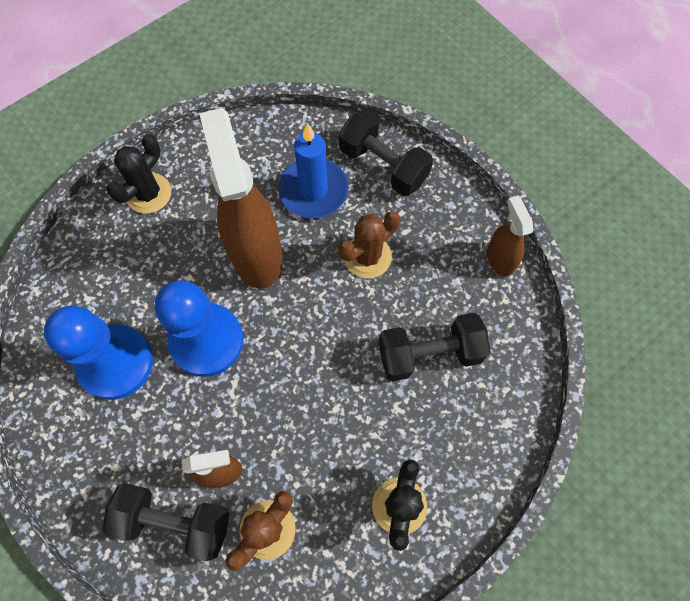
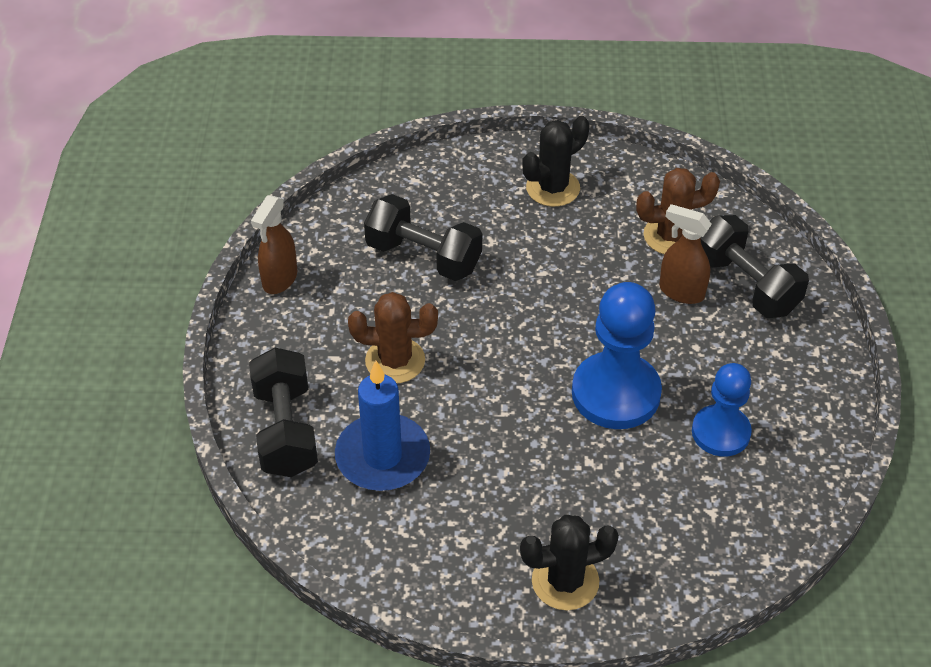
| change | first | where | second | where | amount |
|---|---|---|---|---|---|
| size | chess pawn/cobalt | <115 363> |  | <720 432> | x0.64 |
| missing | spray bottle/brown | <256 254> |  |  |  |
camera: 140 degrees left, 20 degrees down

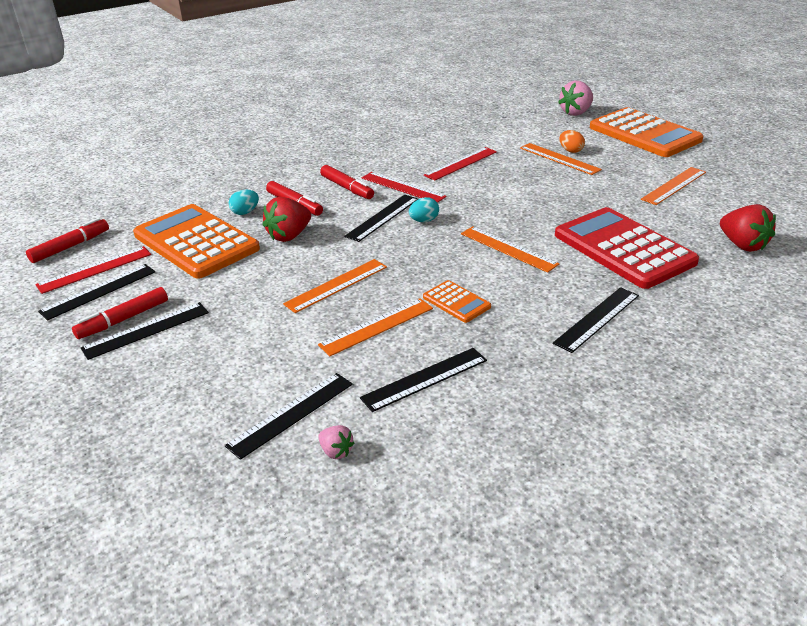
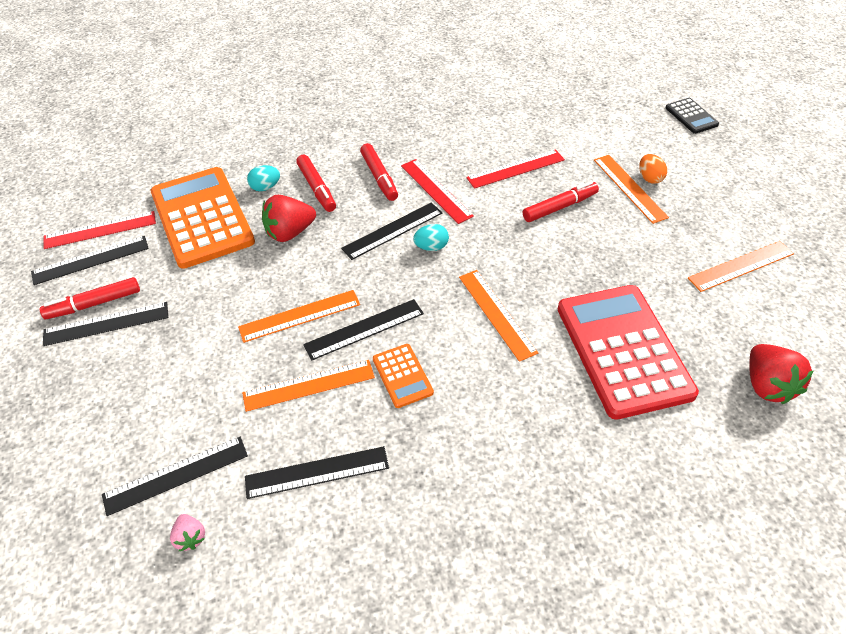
| change | first | where | second | where | amount |
|---|---|---|---|---|---|
| relocated | measuring stick/ebony | <597 319> |  | <364 329> |  |
| relocated | felt pen/scarlet | <70 247> |  | <560 207> |  |
| exchanged | toy strawberry/rosy | <576 113> | pocket calculator/ebony | <691 116> |  |
| missing | pocket calculator/orange | <644 134> |  |  |  |
camera: 20 degrees right, 15 degrees up

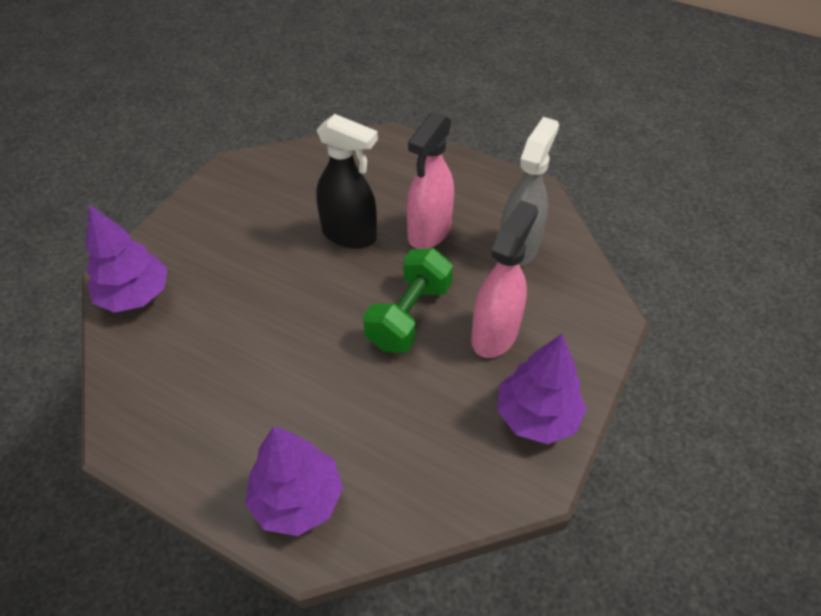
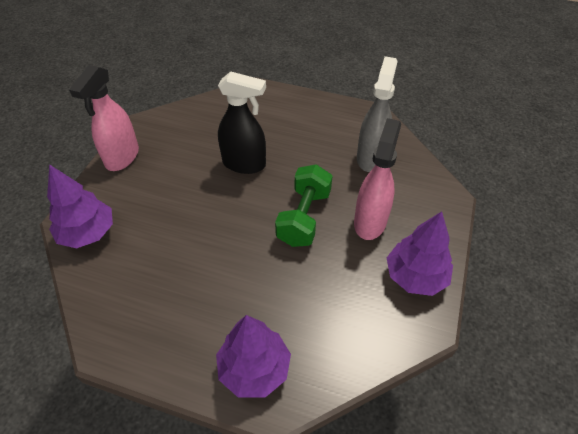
| change | first | where | second | where | amount |
|---|---|---|---|---|---|
| relocated | spray bottle/rosy | <429 232> |  | <122 157> |  |
camera: 10 degrees left, 0 degrees up

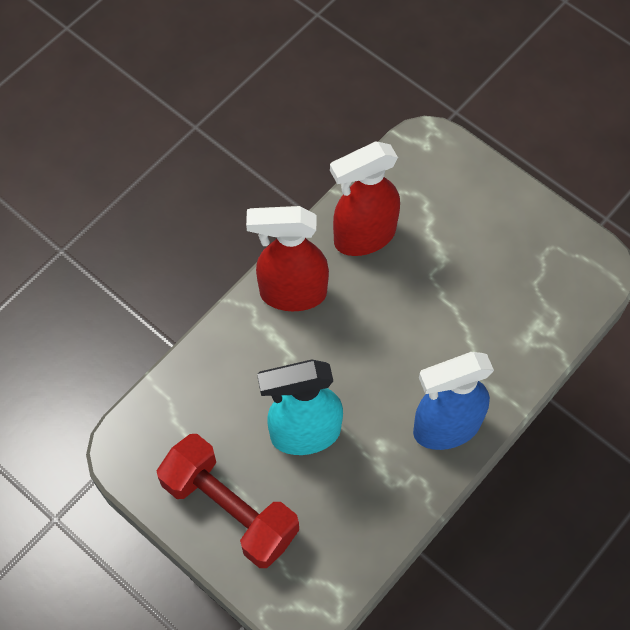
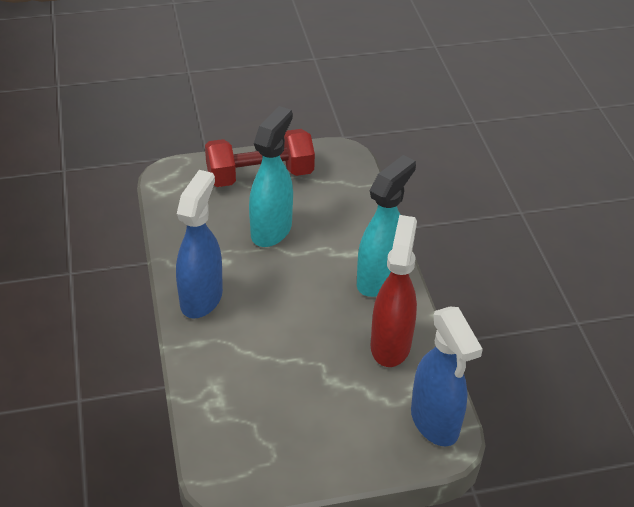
| change | first | where | second | where | amount |
|---|---|---|---|---|---|
| colour | spray bottle/scarlet | <292 293> | spray bottle/turquoise | <379 279> |  |
| appeared |  |  | spray bottle/cobalt | <435 422> |  |
camera: 125 degrees right, 20 degrees down

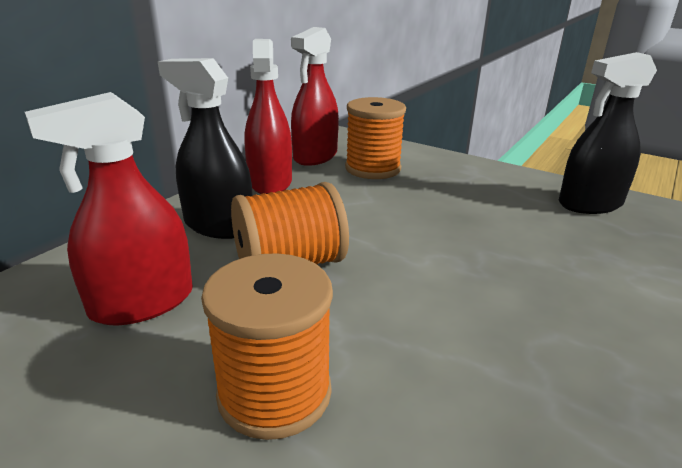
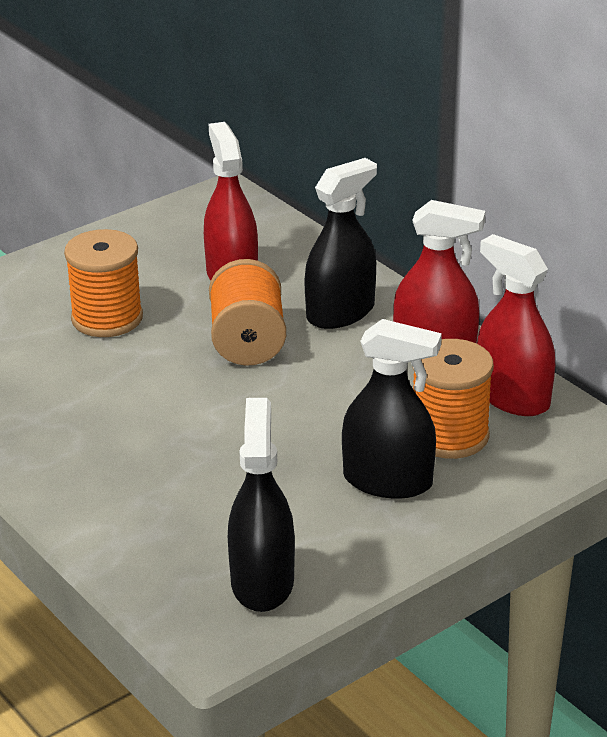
| change | first | where | second | where | amount |
|---|---|---|---|---|---|
| appeared |  |  | spray bottle/ebony | <388 481> |  |
camera: 110 degrees right, 5 degrees up

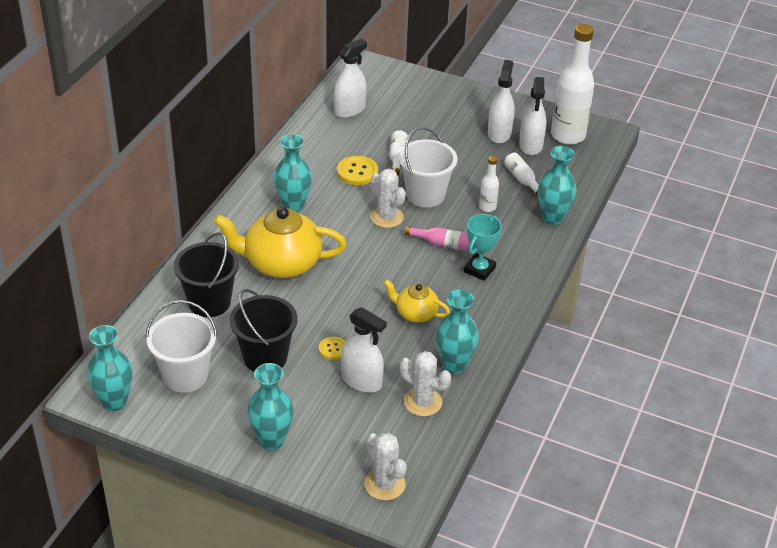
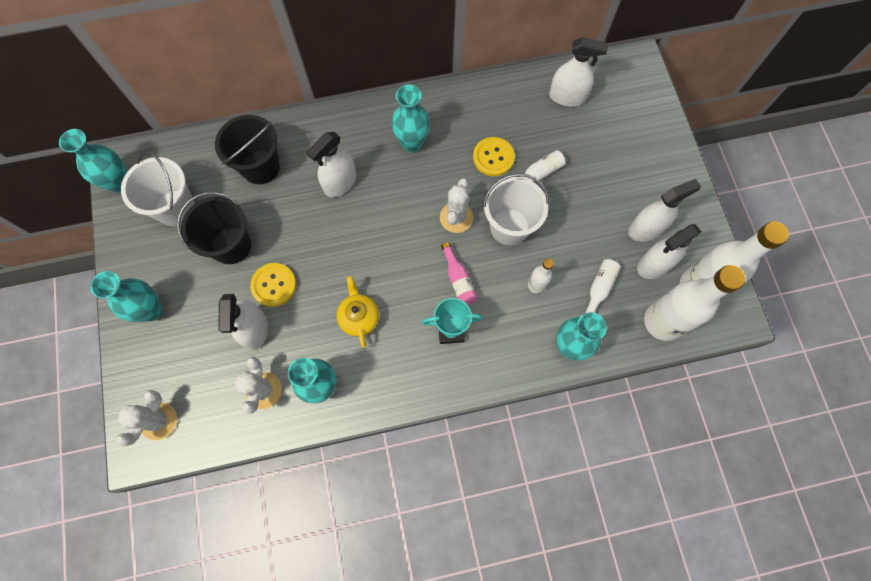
| change | first | where | second | where | amount |
|---|---|---|---|---|---|
| size | sewing button/bright yellow | <333 349> |  | <274 285> | x1.65 |
| exchanged | china teapot/bright yellow | <281 263> | spray bottle/white | <340 183> |  |
| appeared |  |  | drink bottle/white | <662 322> |  |
camera: 55 degrees right, 30 degrees up

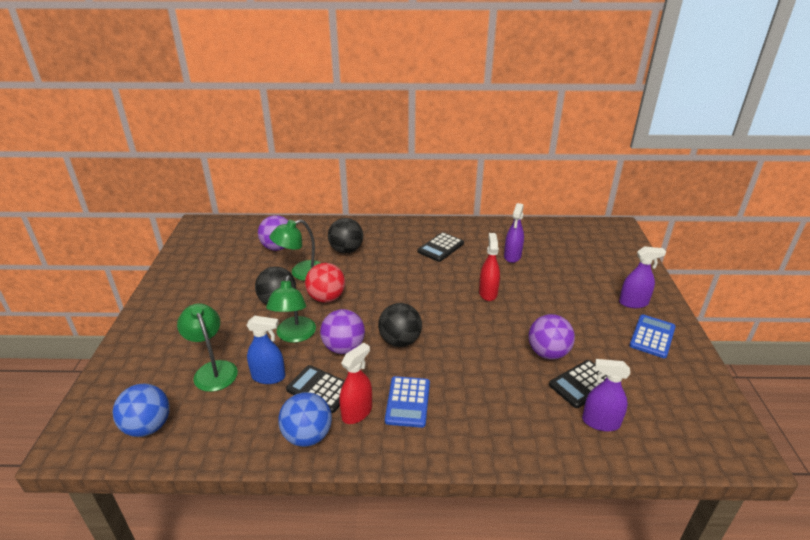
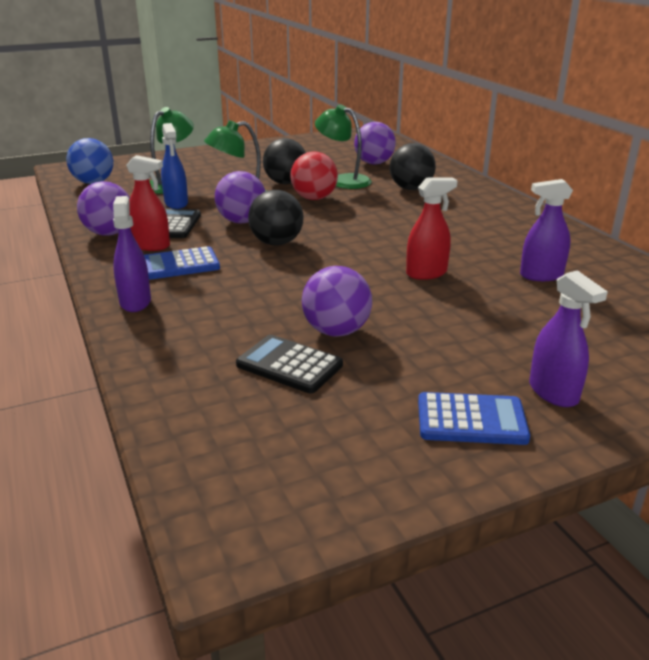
| change | first | where | second | where | amount |
|---|---|---|---|---|---|
| colour | play ball/cobalt | <307 436> | play ball/violet | <109 233> |  |
| relocated | spray bottle/violet | <600 422> |  | <135 302> |  |
| missing | pocket calculator/ebony | <440 247> |  |  |  |
camera: 65 degrees right, 5 degrees down

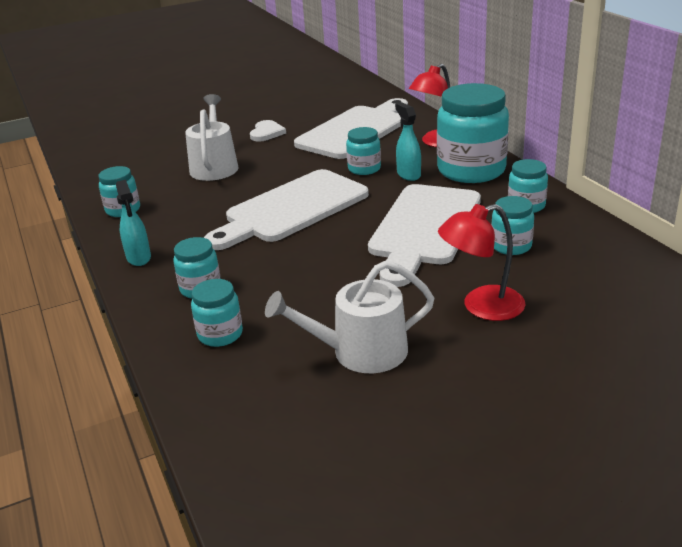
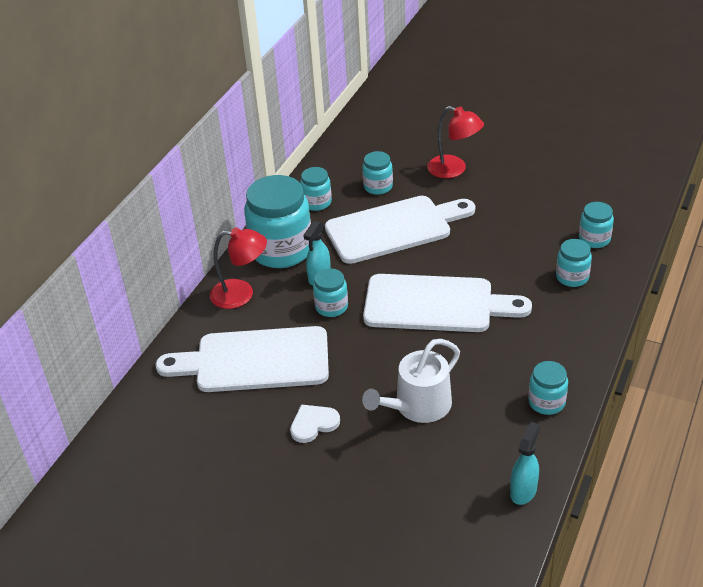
| change | first | where | second | where | amount |
|---|---|---|---|---|---|
| relocated | spray bottle/turquoise | <139 258> |  | <523 491> |  |
| missing | sprinkling can/white | <361 352> |  |  |  |
camera: 130 degrees left, 10 degrees up

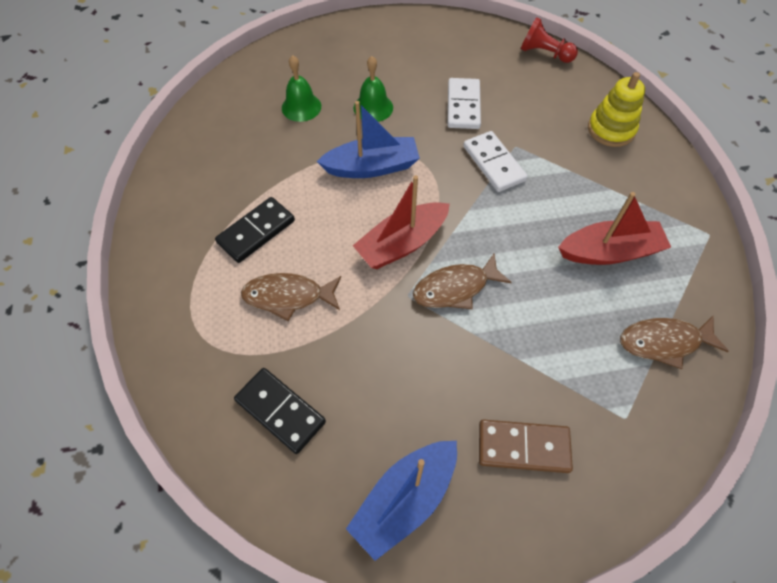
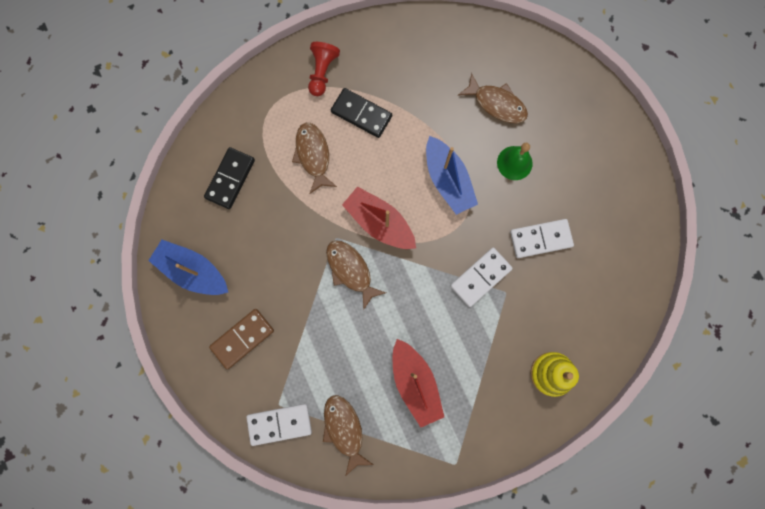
| change | first | where | second | where | amount |
|---|---|---|---|---|---|
| spun | domino tile/brown | <523 447> |  | <242 338> | 60 degrees clockwise |
| appeared |  |  | domino tile/white | <279 424> |  |
| relocated | chess pawn/scarlet | <544 54> |  | <322 72> |  |
| exchanged | hand bell/green | <301 107> | fish figure/brown | <497 104> |  |
camera: 75 degrees right, 20 degrees up

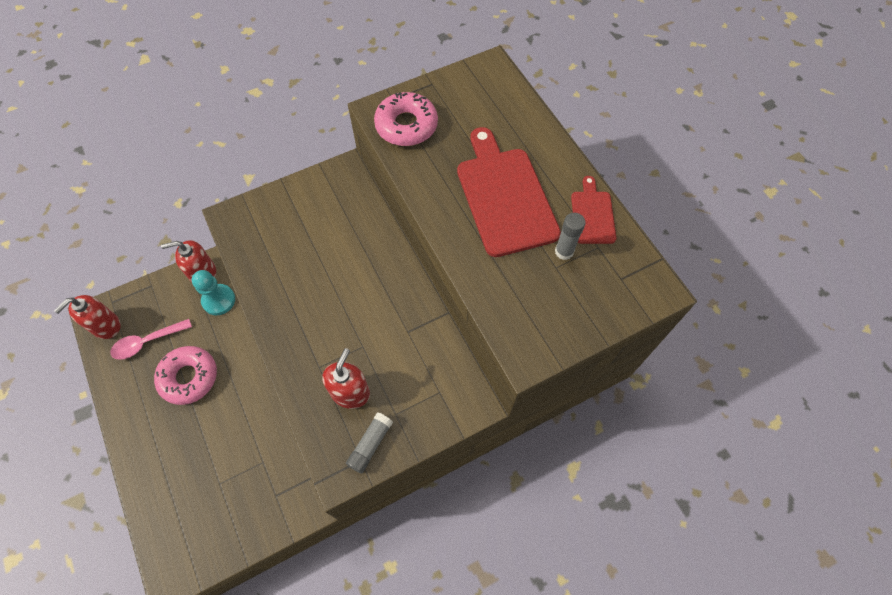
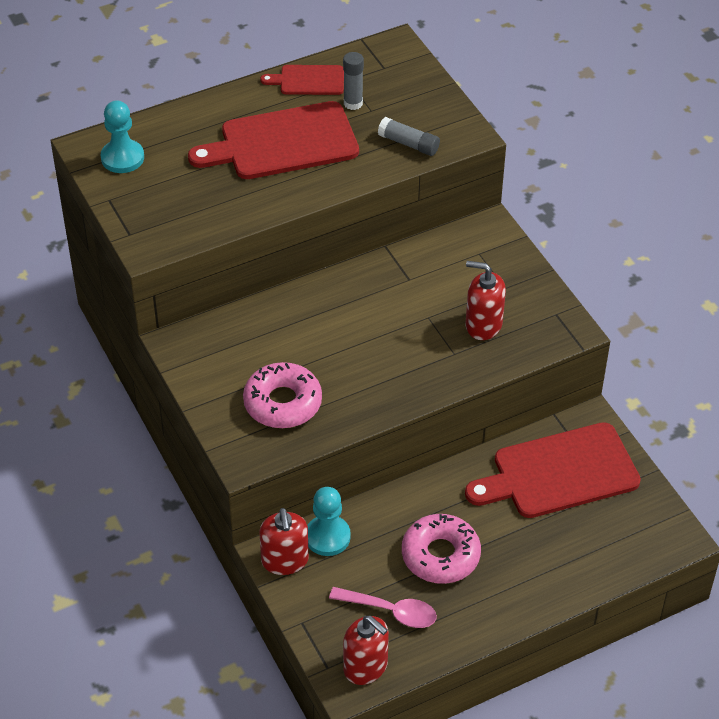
| change | first | where | second | where | amount |
|---|---|---|---|---|---|
| appeared |  |  | chess pawn/turquoise | <122 158> |  |
| relocated | glazed donut/rosy | <406 125> |  | <282 403> |  |
| spun | spoon/rosy | <147 342> |  | <390 611> | 45 degrees counterclockwise |
| relocated | glue/ash-grey | <370 445> |  | <408 144> |  |
| appeared |  |  | cutting board/scarlet | <559 473> |  |
camera: 90 degrees left, 15 degrees down

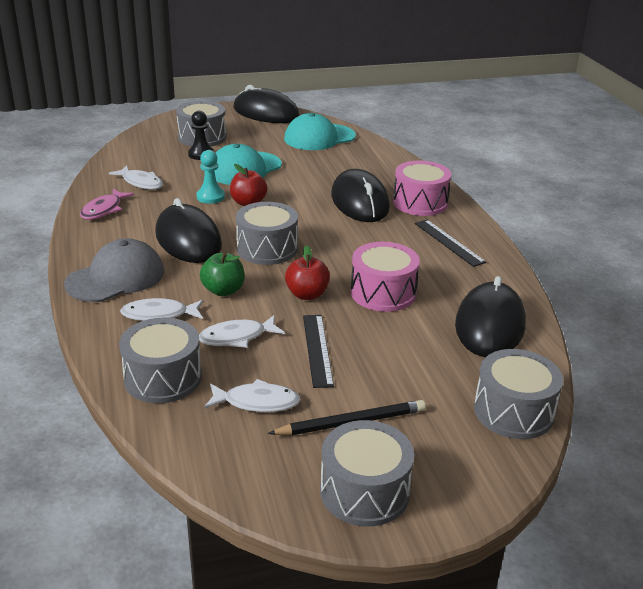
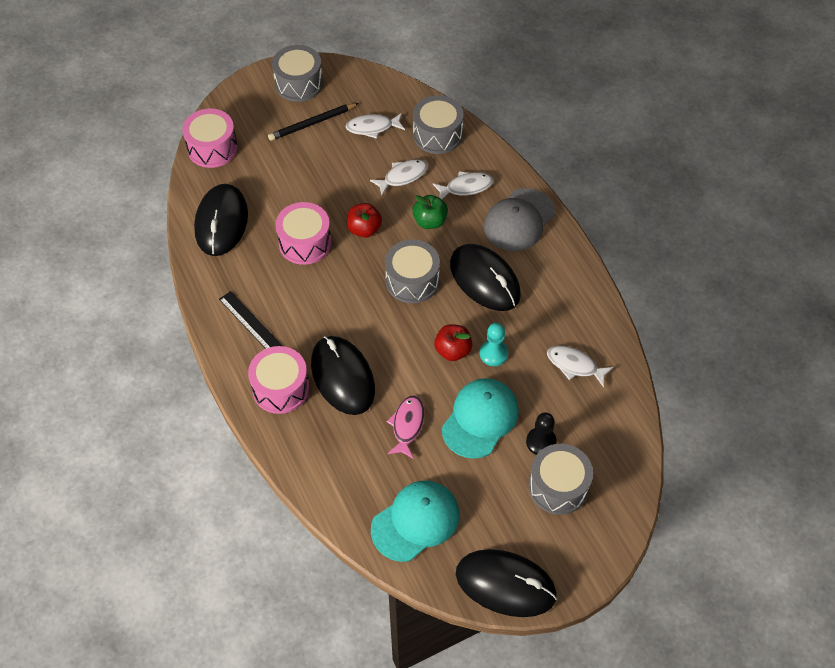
| change | first | where | second | where | amount |
|---|---|---|---|---|---|
| colour | toy drum/ash-grey | <513 411> | toy drum/rosy | <212 148> |  |
| relocated | fish figure/rosy | <104 210> |  | <407 425> |  |
| missing | measuring stick/ebony | <317 349> |  |  |  |
camera: 170 degrees right, 25 degrees up

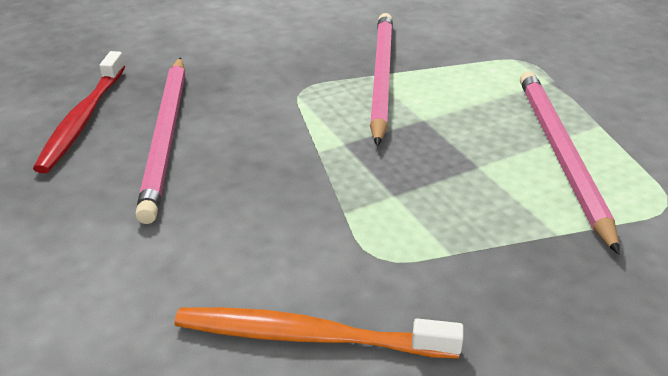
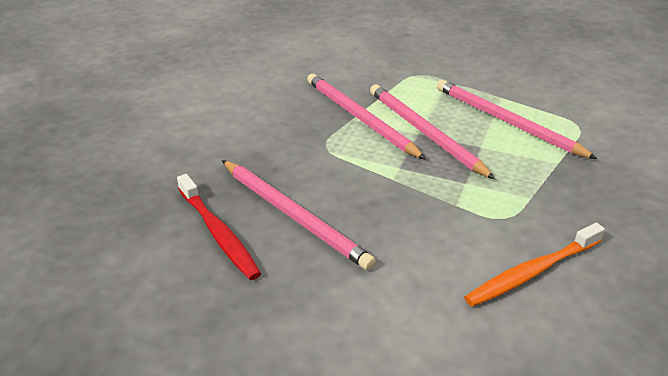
| change | first | where | second | where | amount |
|---|---|---|---|---|---|
| appeared |  |  | lead pencil/rosy | <424 132> |  |
camera: 40 degrees left, 0 degrees up

